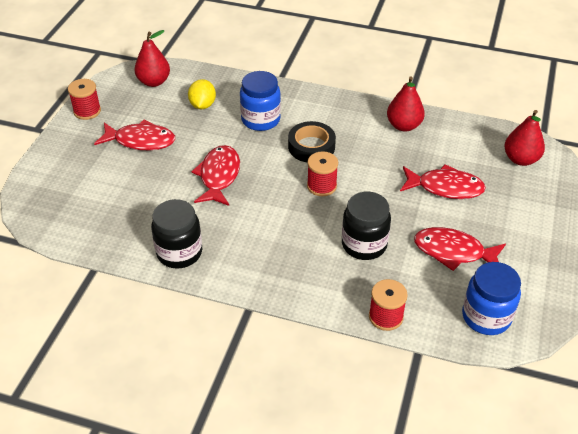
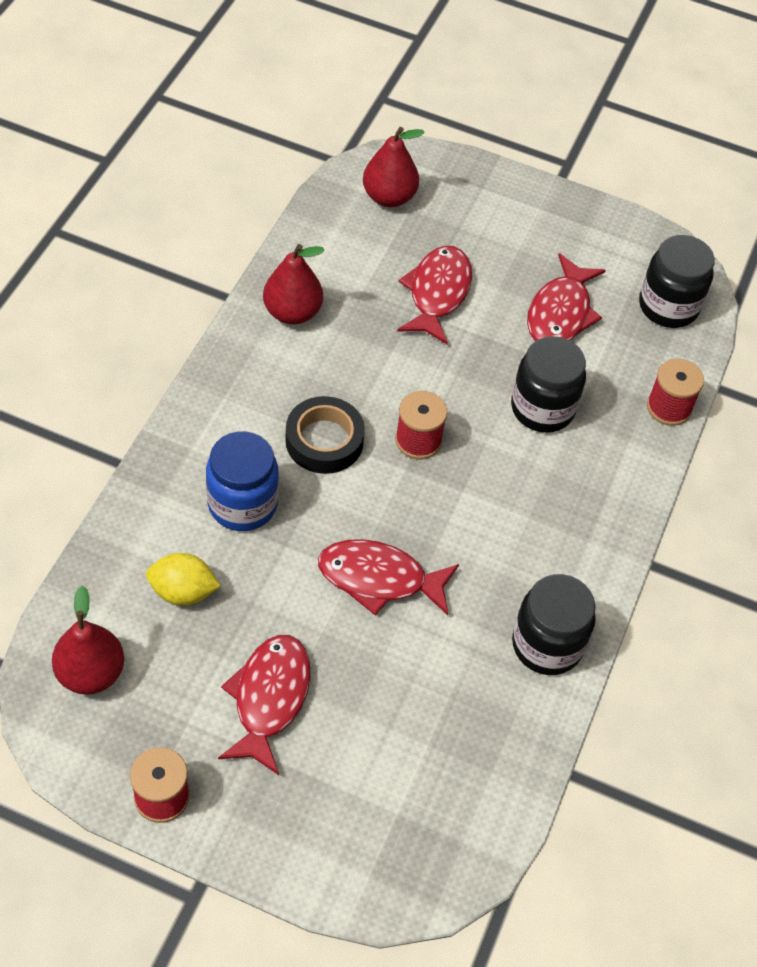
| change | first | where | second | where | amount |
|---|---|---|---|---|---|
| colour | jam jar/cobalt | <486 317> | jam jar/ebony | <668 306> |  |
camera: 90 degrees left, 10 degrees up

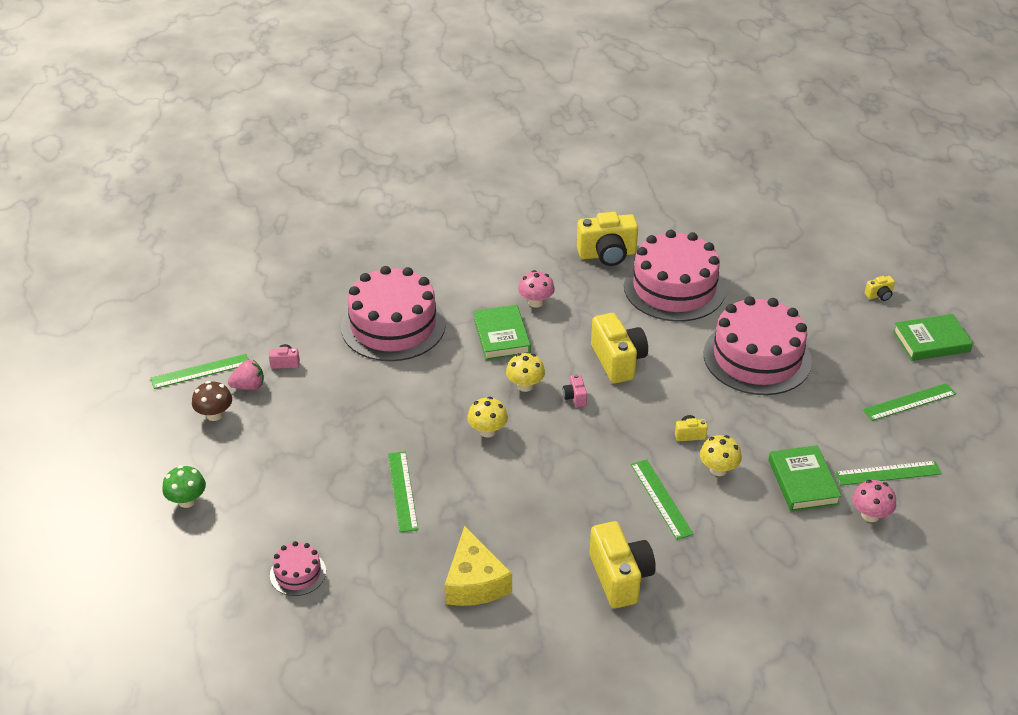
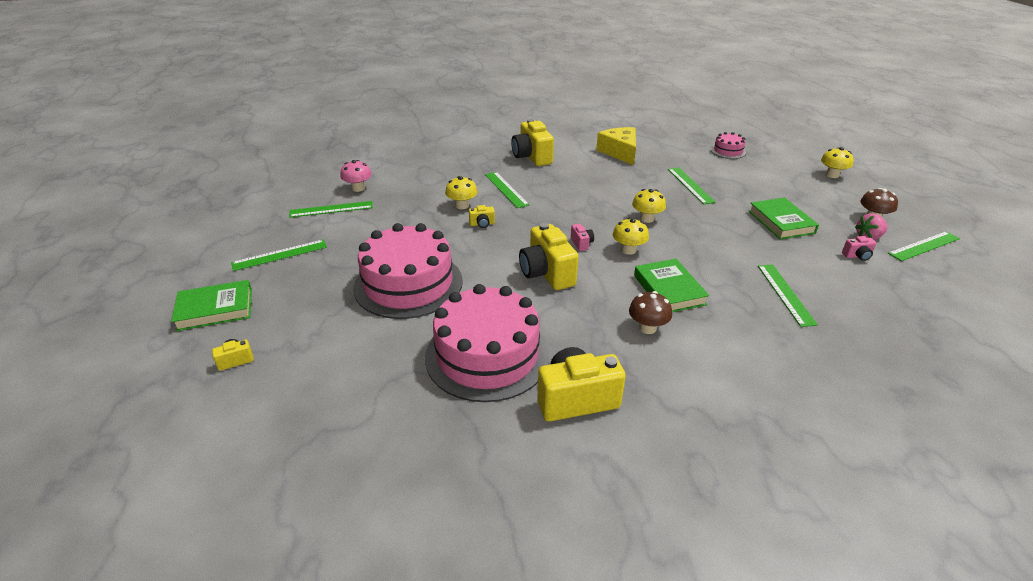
| change | first | where | second | where | amount |
|---|---|---|---|---|---|
| colour | toadstool/rosy | <536 302> | toadstool/brown | <647 328> |  |
| relocated | hardback/green | <803 482> |  | <781 222> |  |
| exchanged | gateau/rosy | <393 325> | measuring stick/green | <785 294> |  |
| colour | toadstool/green | <187 500> | toadstool/bright yellow | <832 175> |  |
camera: 175 degrees right, 5 degrees down

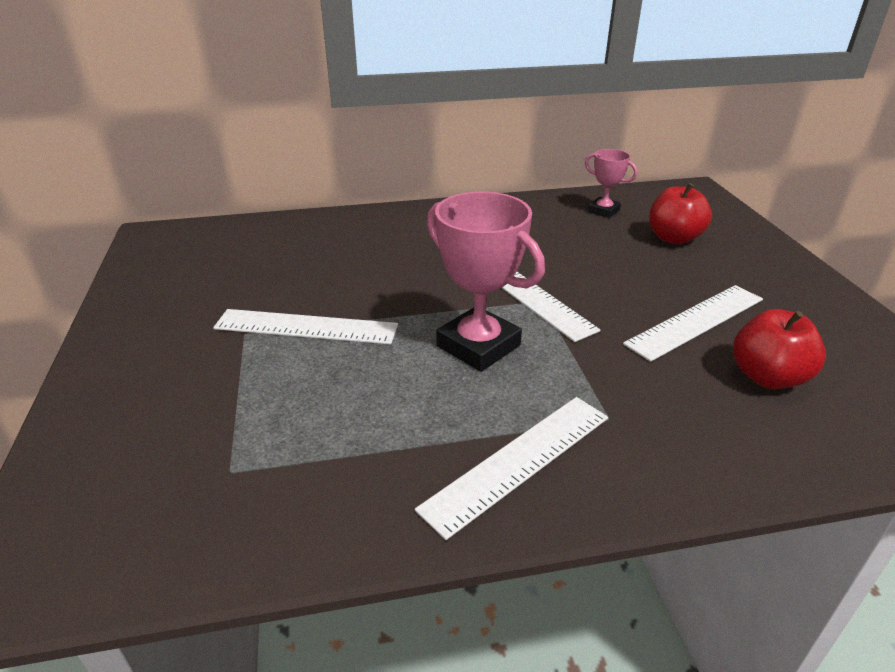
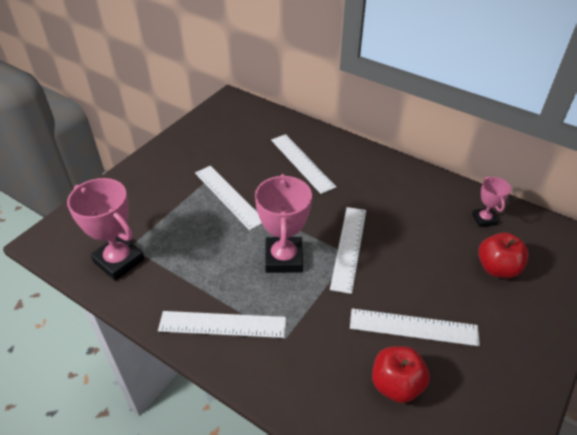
| change | first | where | second | where | amount |
|---|---|---|---|---|---|
| appeared |  |  | award cup/rosy | <119 261> |  |
| appeared |  |  | measuring stick/white | <302 163> |  |
camera: 45 degrees right, 10 degrees up

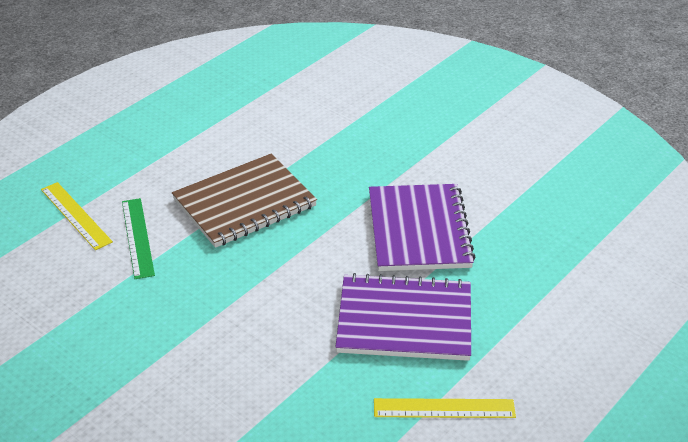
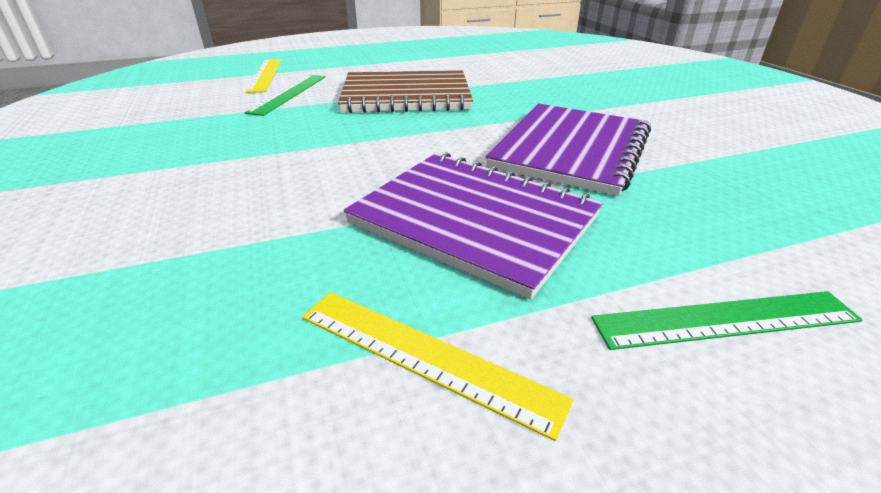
| change | first | where | second | where | amount |
|---|---|---|---|---|---|
| appeared |  |  | measuring stick/green | <725 320> |  |
camera: 30 degrees right, 5 degrees down

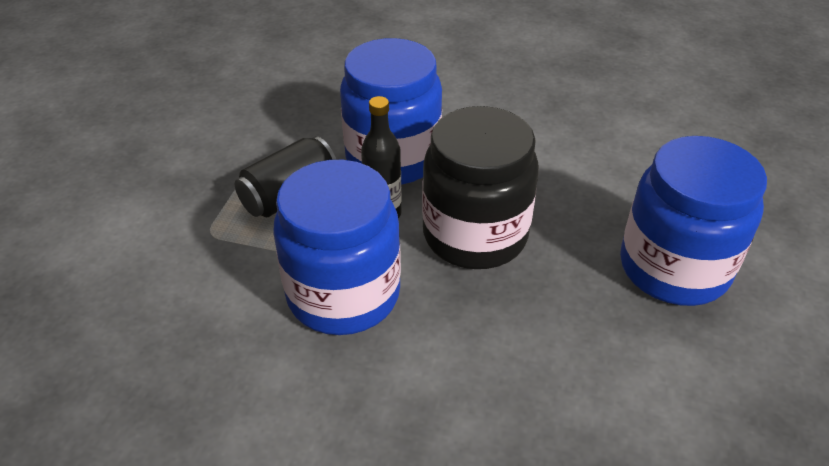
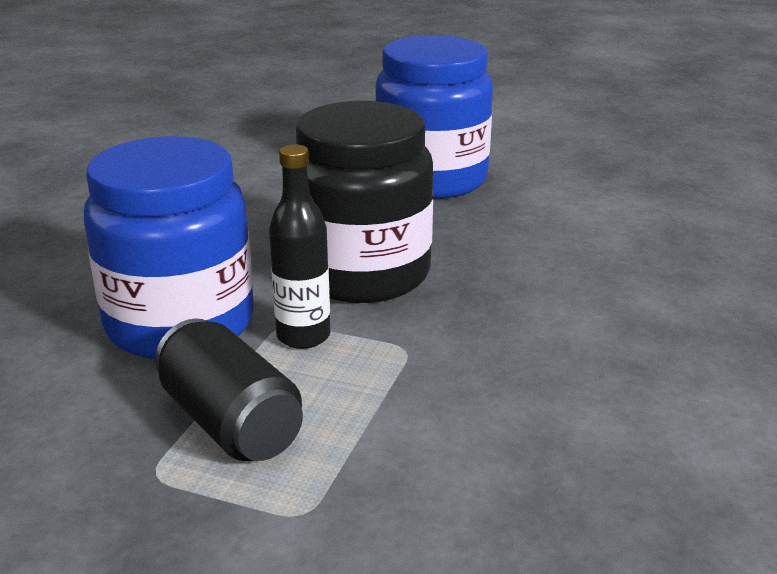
| change | first | where | second | where | amount |
|---|---|---|---|---|---|
| missing | jam jar/cobalt | <343 294> |  |  |  |
camera: 85 degrees left, 15 degrees down

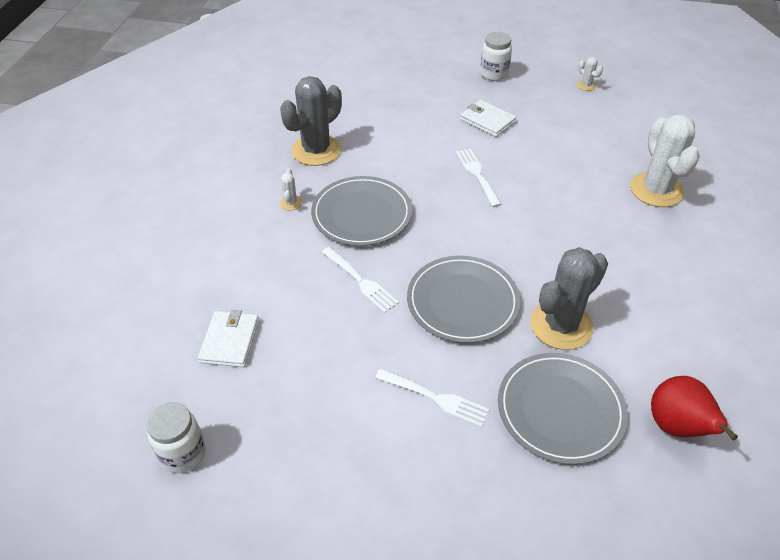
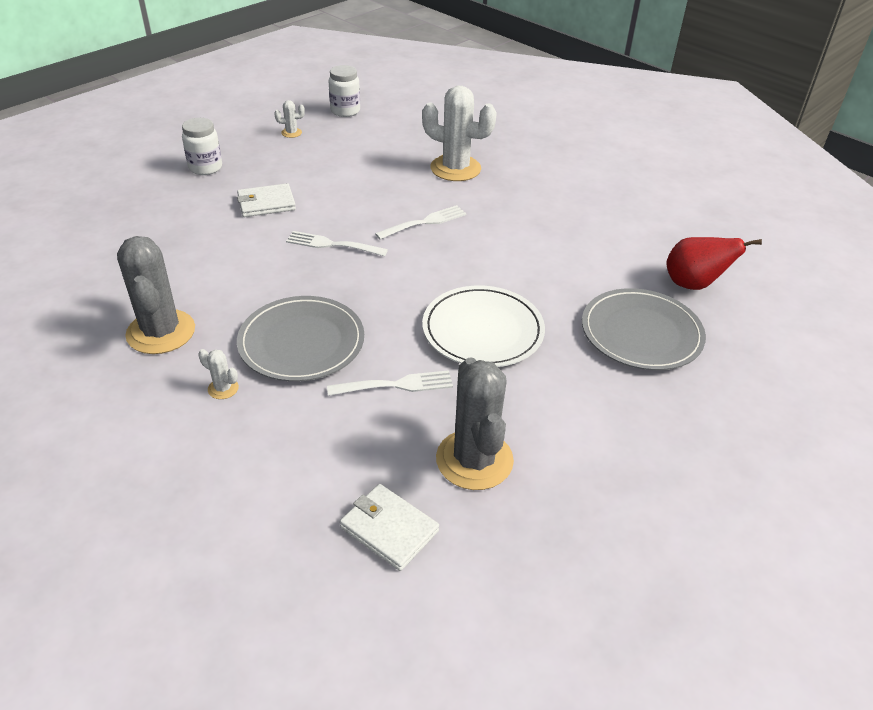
| change | first | where | second | where | amount |
|---|---|---|---|---|---|
| relocated | jam jar/white | <183 453> |  | <345 111> |  |
| relocated | fork/white | <435 398> |  | <424 222> |  |
| colour | dinner plate/ash-grey | <462 302> | dinner plate/white | <482 330> |  |
| relocated | saguaro cactus/ash-grey | <561 325> |  | <474 460> |  |
camera: 60 degrees left, 5 degrees down

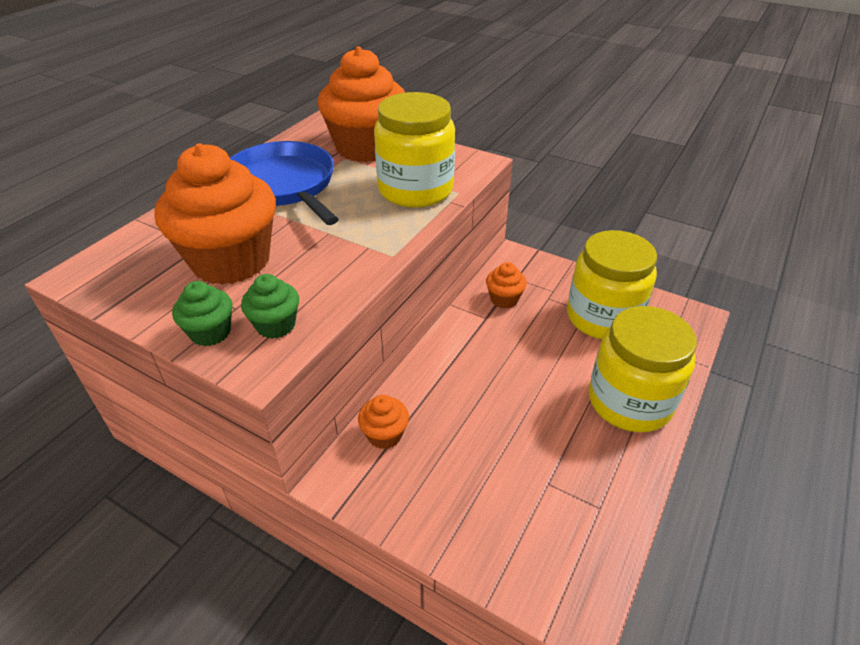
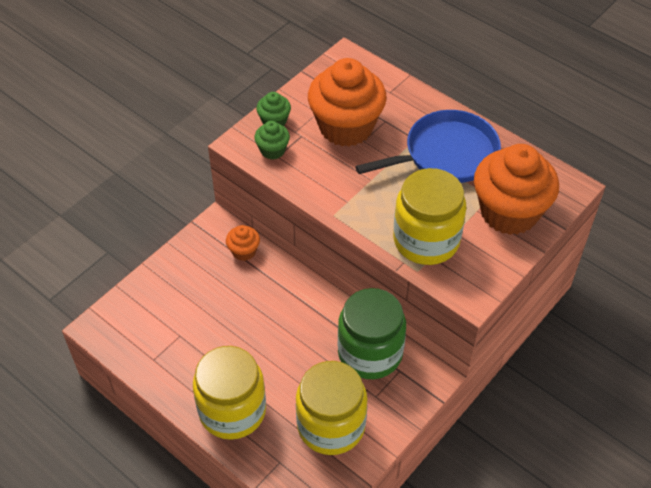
| change | first | where | second | where | amount |
|---|---|---|---|---|---|
| exchanged | muffin/orange | <504 299> | jam jar/green | <370 353> |  |
camera: 100 degrees right, 10 degrees up

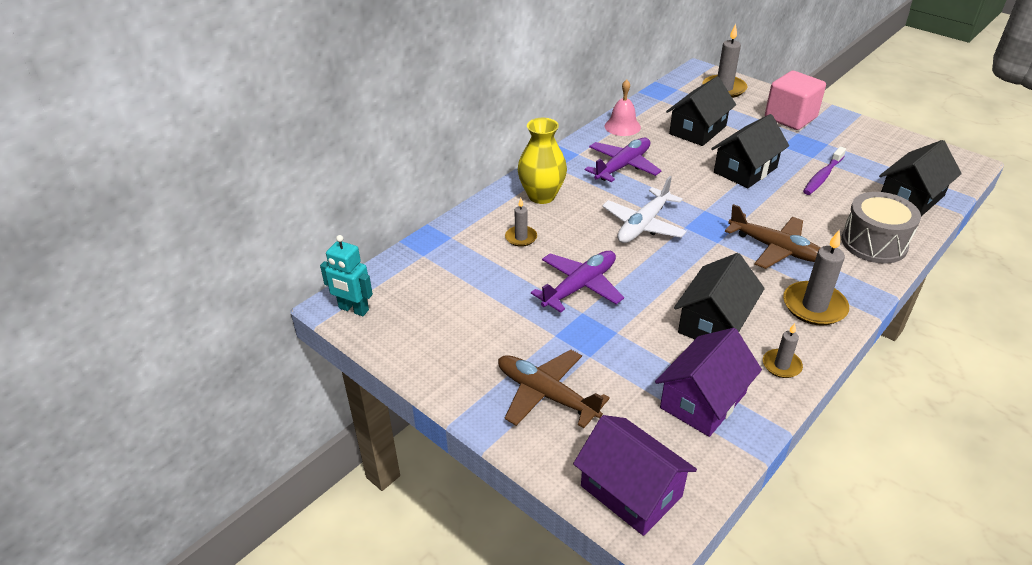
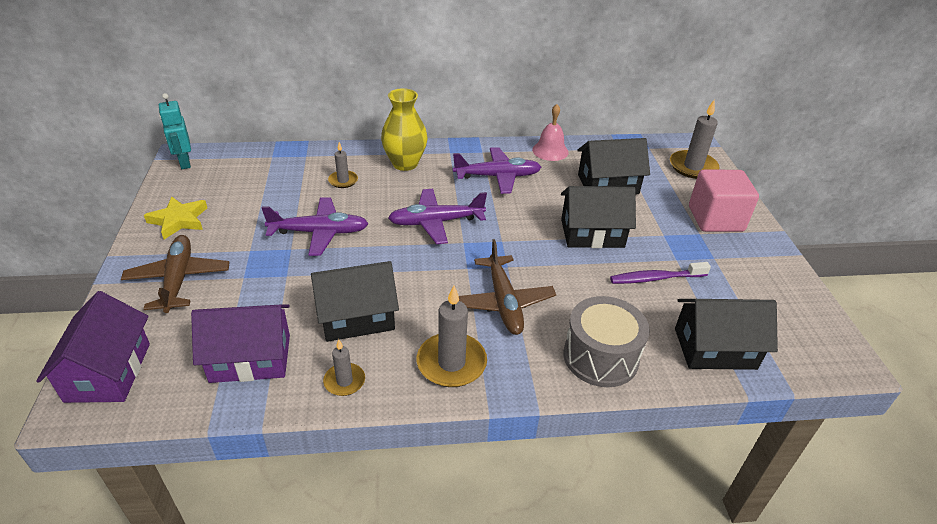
| change | first | where | second | where | amount |
|---|---|---|---|---|---|
| appeared |  |  | star/bright yellow | <179 220> |  |
| colour | aeroplane/white | <643 225> | aeroplane/violet | <436 222> |  |
camera: 40 degrees right, 0 degrees up

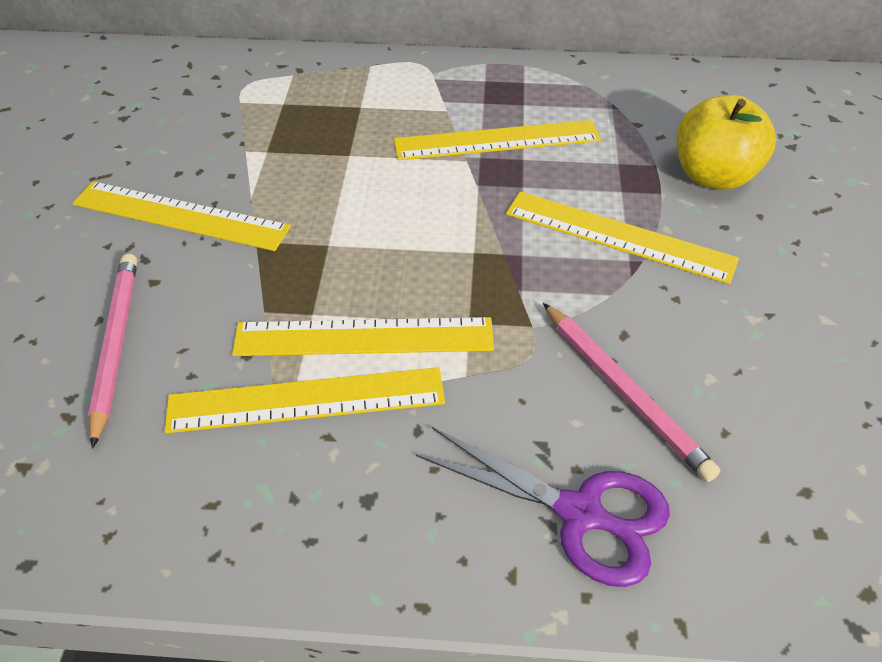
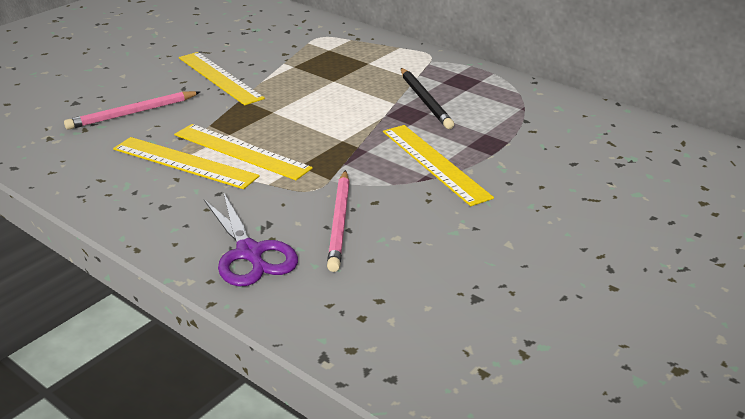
| change | first | where | second | where | amount |
|---|---|---|---|---|---|
| spun | lead pencil/rosy | <116 345> |  | <132 113> | 150 degrees counterclockwise |
| exchanged | measuring stick/bright yellow | <497 140> | lead pencil/ebony | <425 100> |  |
| missing | apple/bright yellow | <713 176> |  |  |  |
camera: 35 degrees right, 15 degrees down

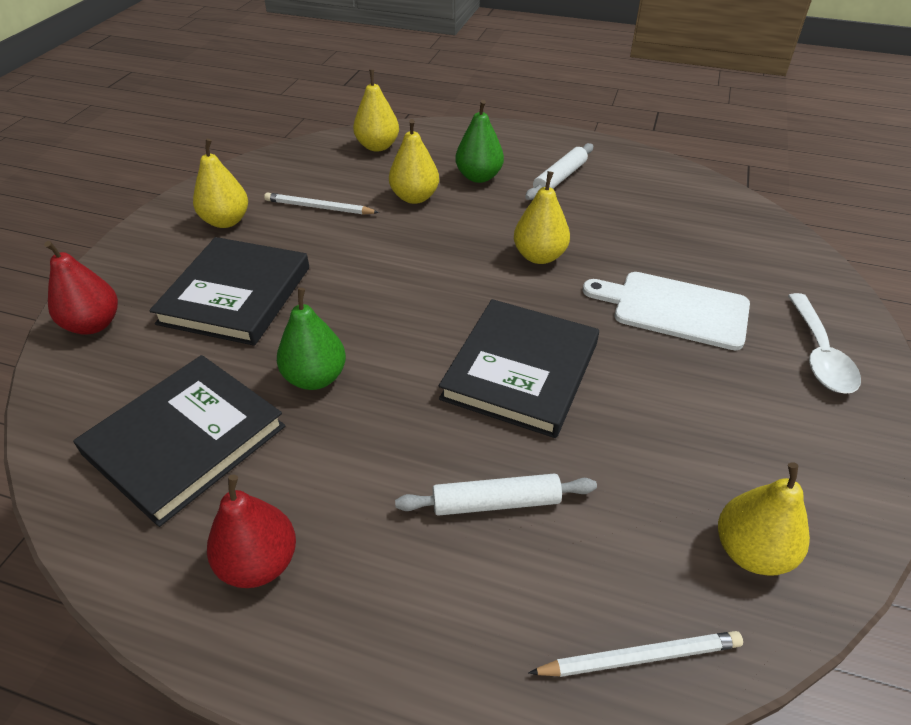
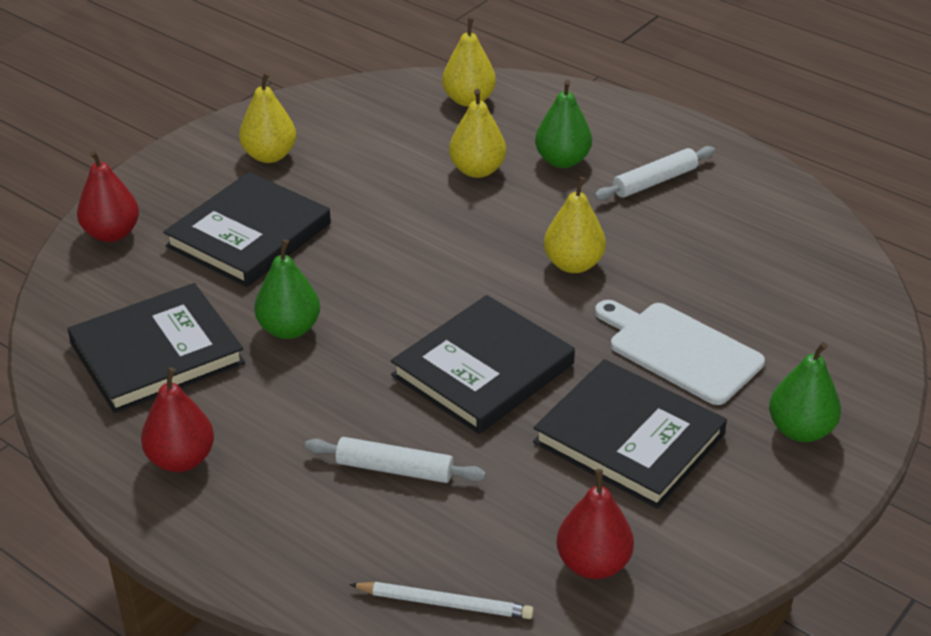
| change | first | where | second | where | amount |
|---|---|---|---|---|---|
| appeared |  |  | hardback/ebony | <629 439> |  |
| colour | pear fruit/bright yellow | <751 551> | pear fruit/scarlet | <593 564> |  |
| exchanged | spoon/white | <819 354> | pear fruit/green | <800 430> |  |
| missing | lead pencil/white | <319 207> |  |  |  |
camera: 20 degrees right, 5 degrees down

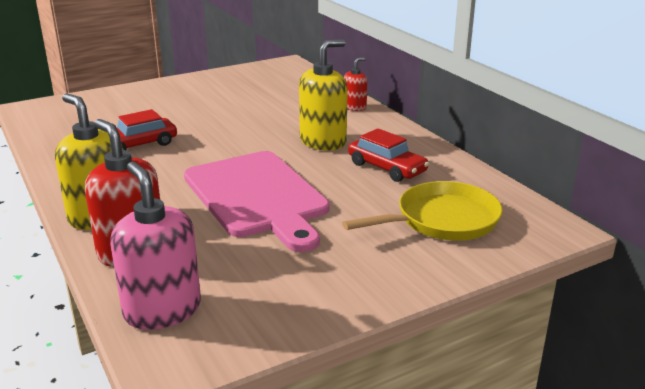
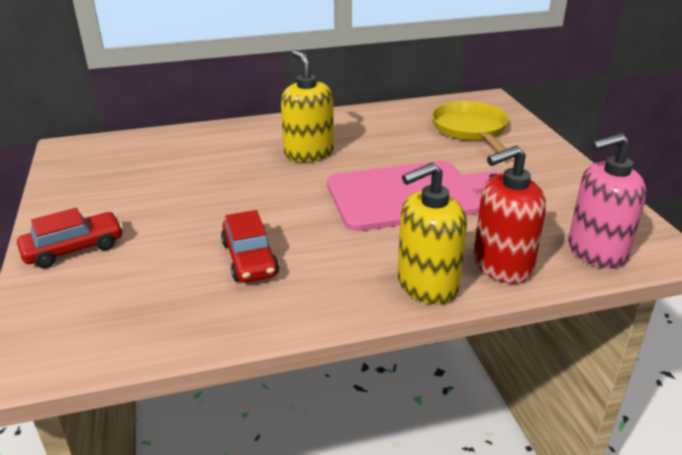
| change | first | where | second | where | amount |
|---|---|---|---|---|---|
| relocated | car/scarlet | <387 168> |  | <74 249> |  |
| missing | soap dispenser/scarlet | <354 107> |  |  |  |
camera: 75 degrees left, 5 degrees up

